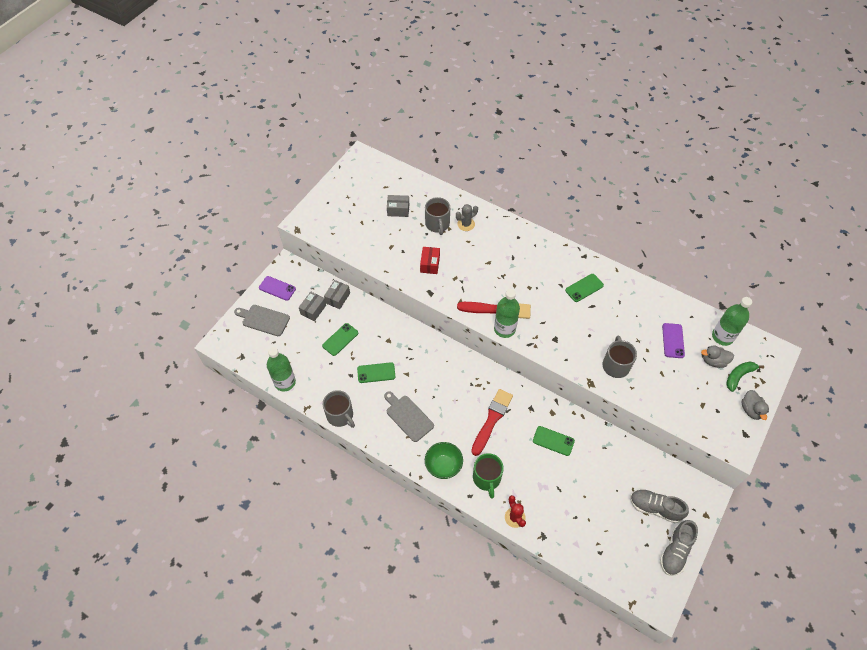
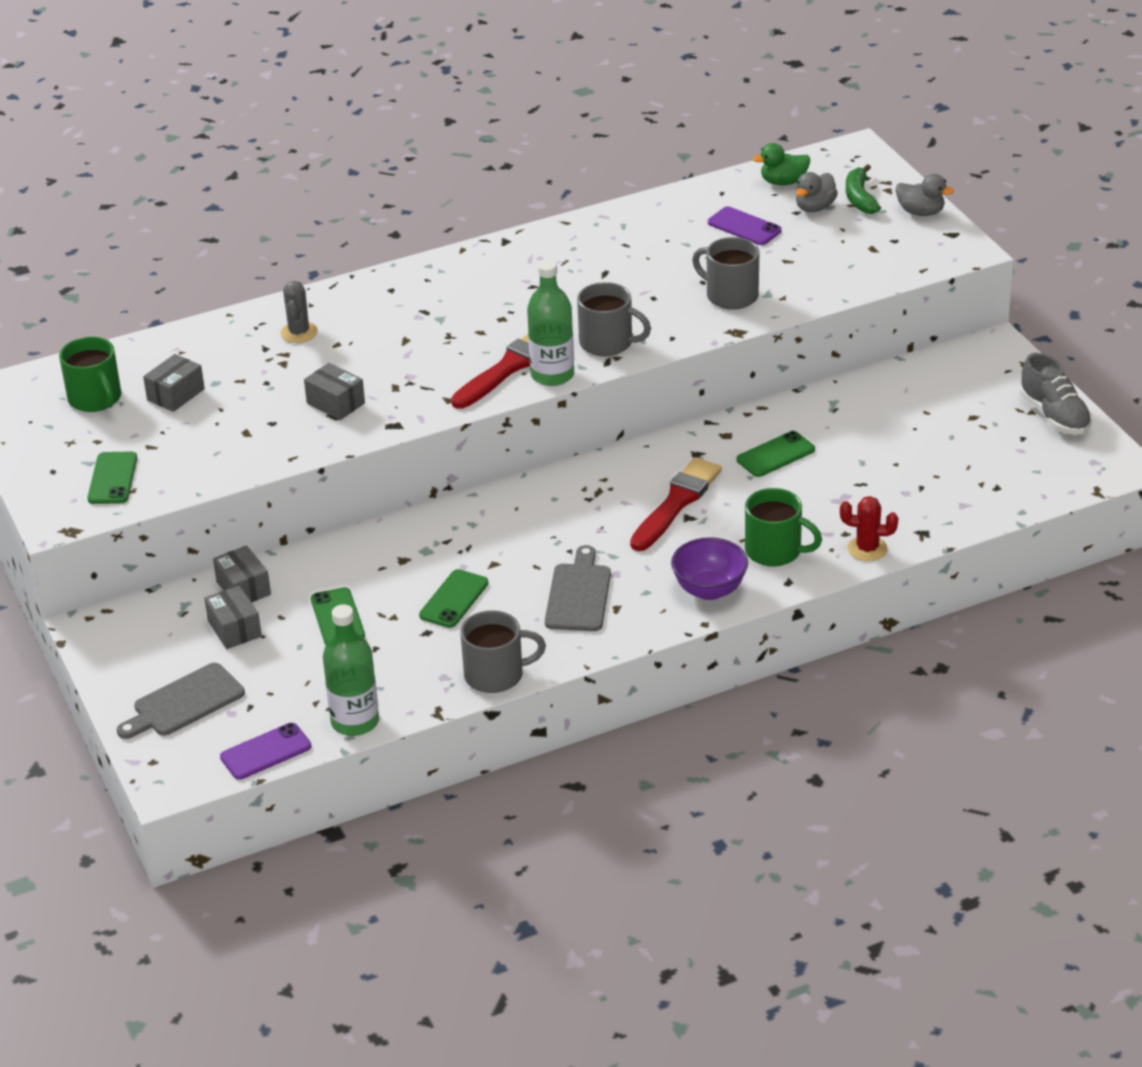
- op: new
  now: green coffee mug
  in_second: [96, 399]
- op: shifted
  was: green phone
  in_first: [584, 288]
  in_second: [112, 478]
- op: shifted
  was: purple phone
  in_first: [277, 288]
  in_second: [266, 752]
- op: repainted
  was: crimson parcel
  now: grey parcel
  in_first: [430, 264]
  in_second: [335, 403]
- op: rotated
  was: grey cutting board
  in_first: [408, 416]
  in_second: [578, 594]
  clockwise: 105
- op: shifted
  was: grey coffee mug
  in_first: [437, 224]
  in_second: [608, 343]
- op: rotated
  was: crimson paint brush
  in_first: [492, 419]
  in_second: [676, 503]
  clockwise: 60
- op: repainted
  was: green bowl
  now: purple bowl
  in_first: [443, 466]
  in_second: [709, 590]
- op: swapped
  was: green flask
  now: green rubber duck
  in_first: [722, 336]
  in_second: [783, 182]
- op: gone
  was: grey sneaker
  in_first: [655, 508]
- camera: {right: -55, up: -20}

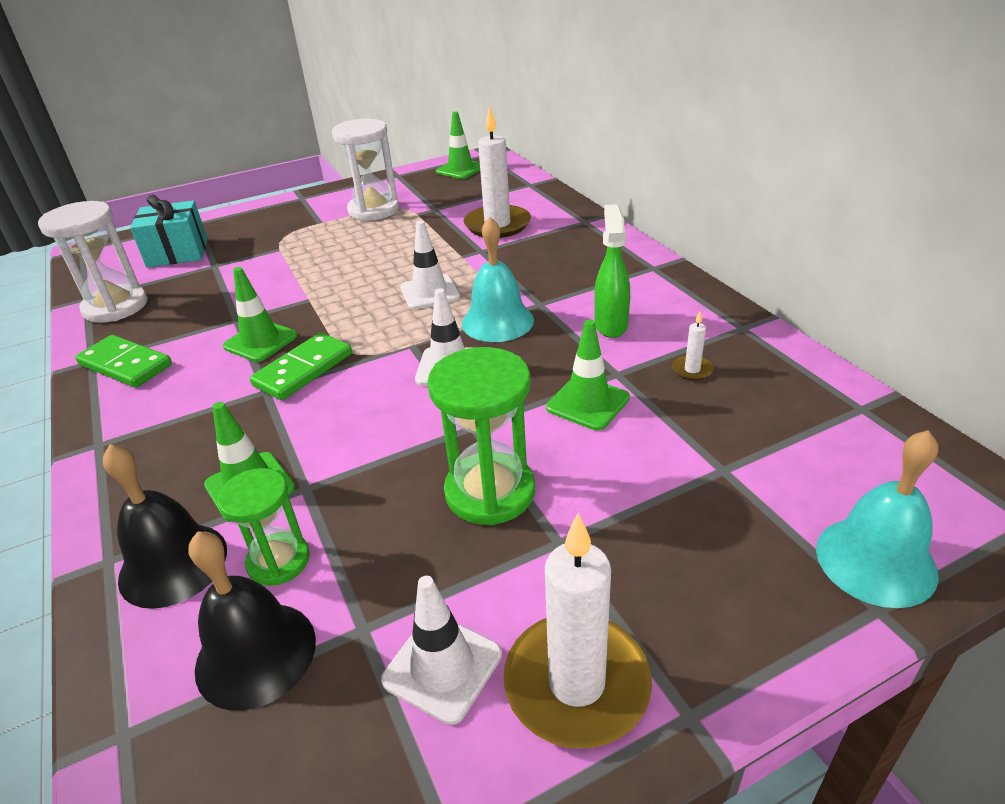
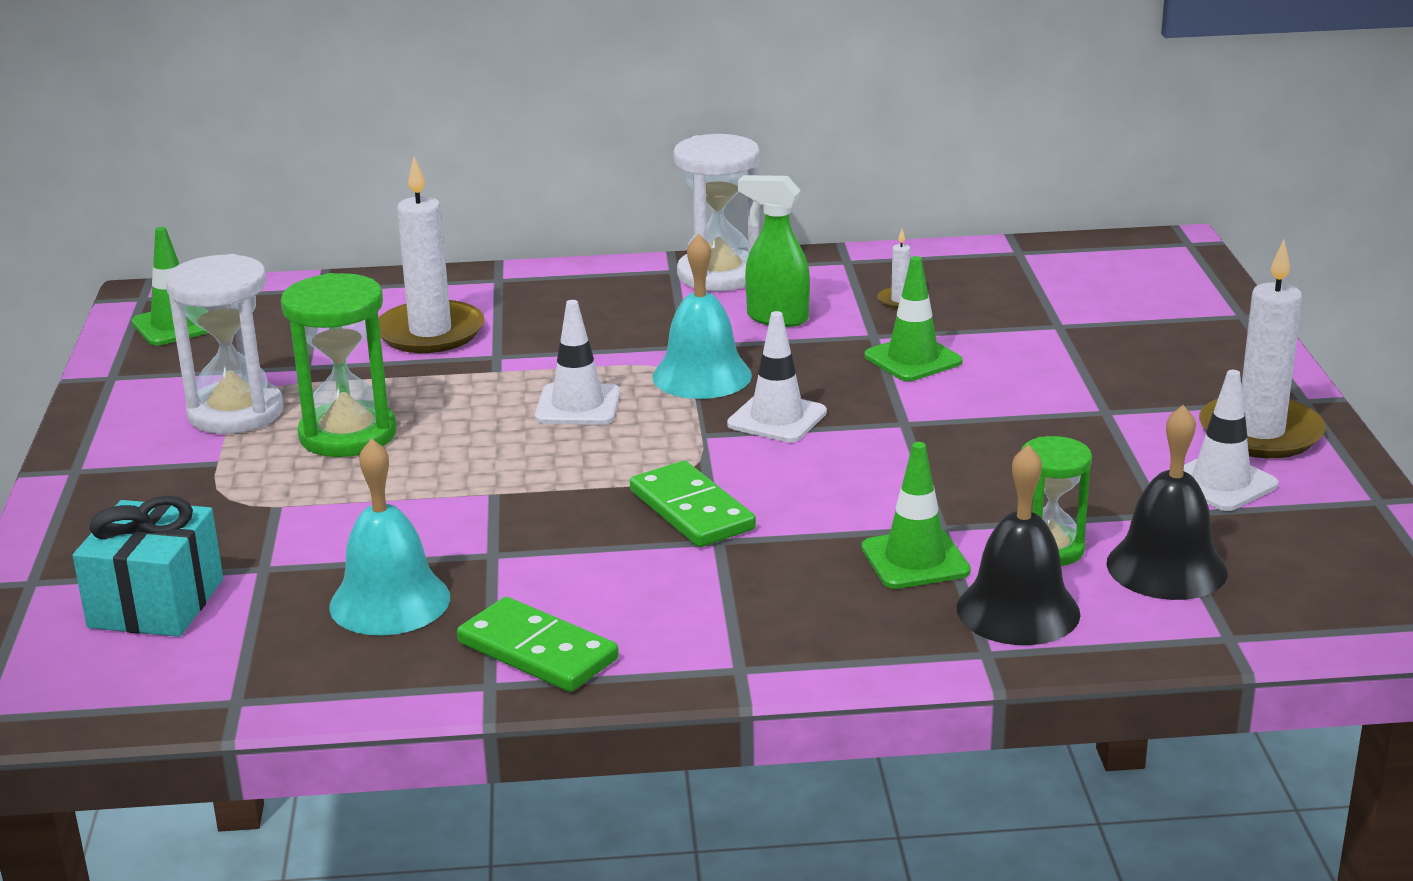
- op: shifted
  was: green sand timer
  in_first: [490, 492]
  in_second: [348, 435]
- op: shifted
  was: teal bell
  in_first: [875, 560]
  in_second: [390, 601]
- op: rotated
  was: green domino
  in_first: [125, 365]
  in_second: [537, 651]
  clockwise: 75
- op: shifted
  was: pure white sand timer
  in_first: [115, 307]
  in_second: [719, 275]
- op: gone
  was: green safety cone
  in_first: [260, 341]
- camera: {right: -70, up: -10}

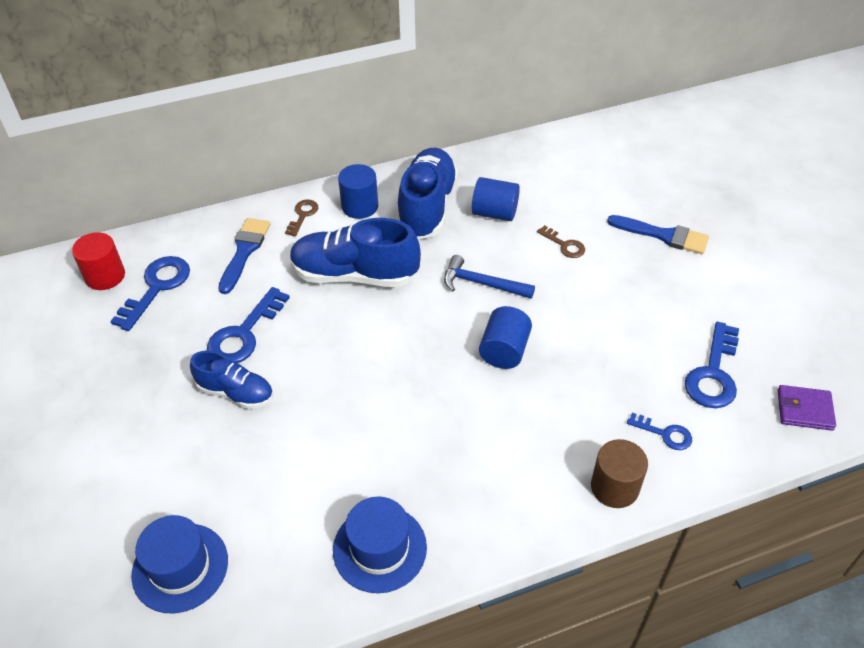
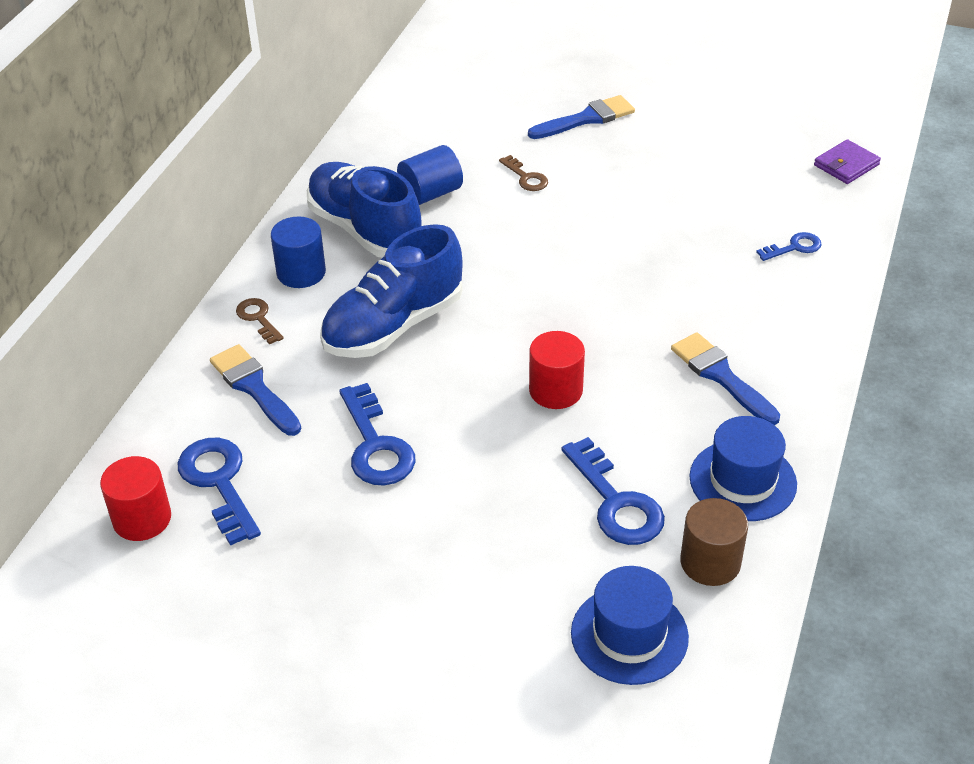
- op: rotated
  was: dark brown door key
  in_first: [564, 245]
  in_second: [526, 177]
  clockwise: 60
- op: new
  now: crimson cylinder shape
  in_second: [555, 390]
- op: shifted
  was: cobalt door key
  in_first: [713, 373]
  in_second: [616, 502]
- op: new
  now: cobalt paint brush
  in_second: [721, 376]
- op: shifted
  was: dark brown cylinder shape
  in_first: [614, 487]
  in_second: [710, 562]
- op: gone
  was: cobalt sneaker
  in_first: [236, 392]
- op: gone
  was: cobalt hammer
  in_first: [482, 284]
- op: gone
  was: cobalt cylinder shape
  in_first: [504, 351]
- camera: {right: -50, up: -5}

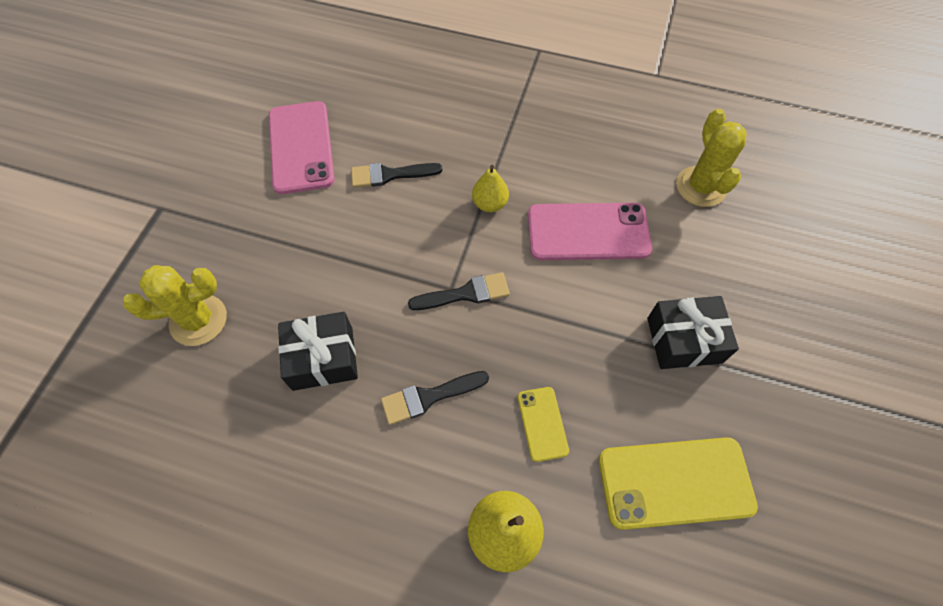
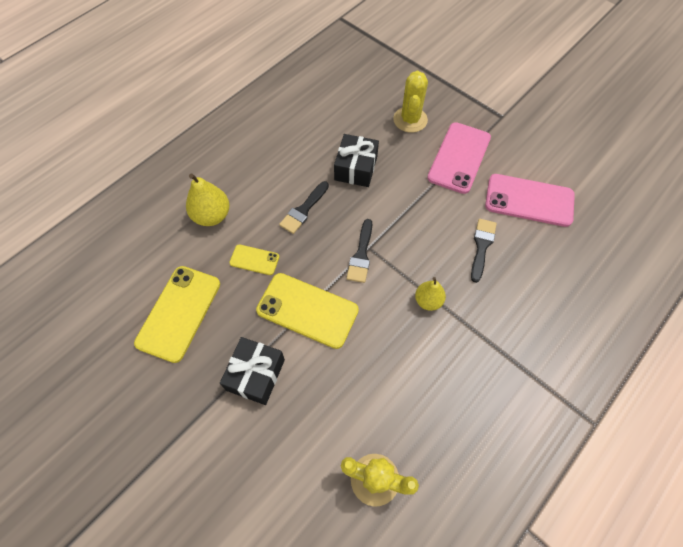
- op: new
  now: bright yellow phone
  in_second: [307, 310]
- op: rotated
  was: jet-black paint brush
  in_first: [429, 397]
  in_second: [303, 210]
  clockwise: -150
- op: shifted
  was: rosy phone
  in_first: [588, 232]
  in_second: [459, 158]
- camera: {right: 115, up: 0}

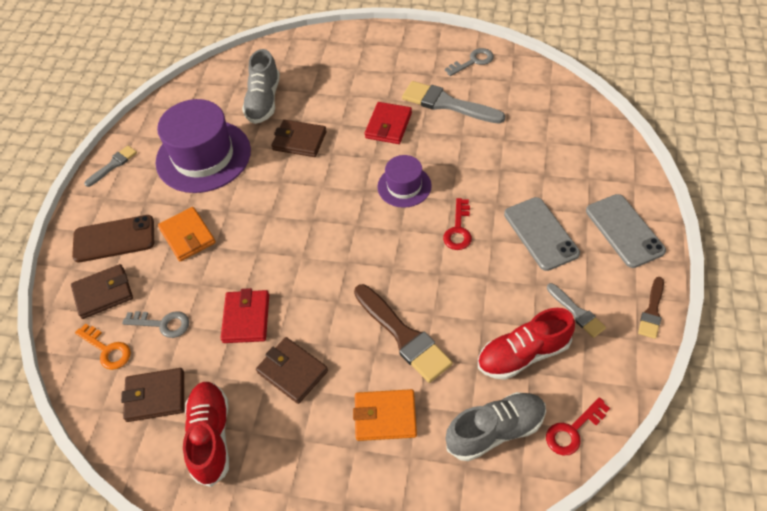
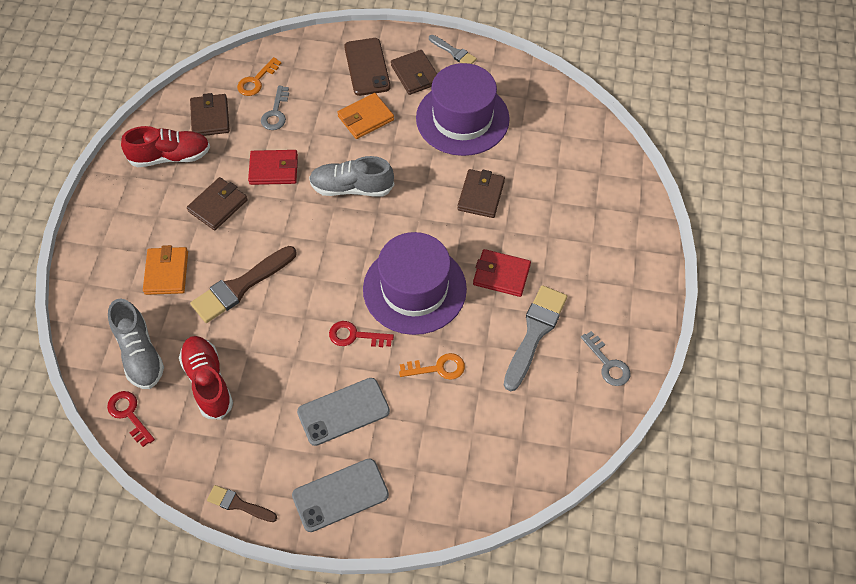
- op: shifted
  was: grey sneaker
  in_first: [263, 101]
  in_second: [351, 188]
- op: scaled
  was: purple top hat
  in_first: [404, 186]
  in_second: [414, 289]
  ratio: 1.86
- op: shifted
  was: dark brown card wallet
  in_first: [103, 293]
  in_second: [415, 74]
- op: new
  now: bright orange door key
  in_second: [438, 368]
- op: gone
  was: grey paint brush
  in_first: [577, 312]
- camera: {right: 85, up: 5}

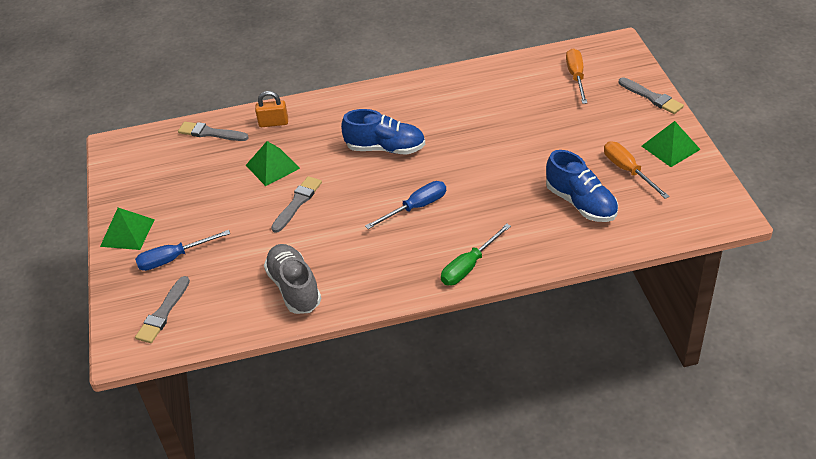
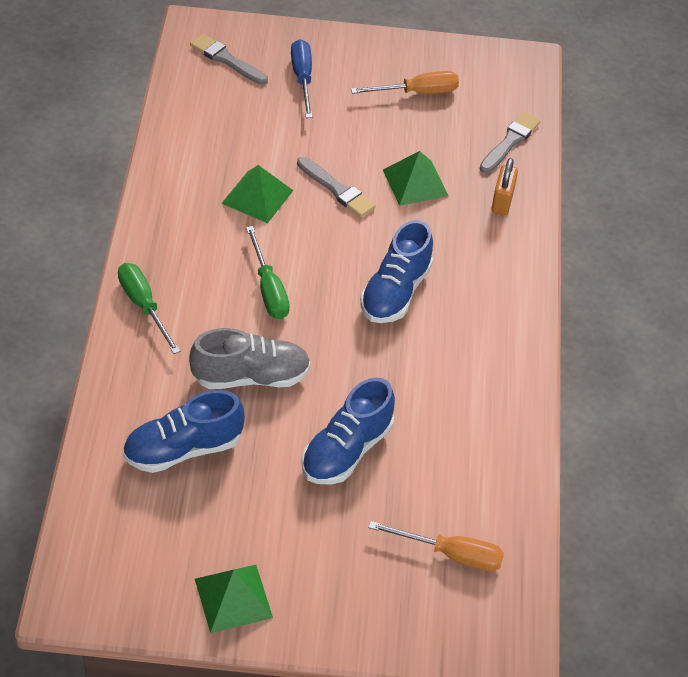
- op: shifted
  was: grey sneaker
  in_first: [294, 288]
  in_second: [251, 377]
- op: shifted
  was: green solid pyramid
  in_first: [127, 233]
  in_second: [257, 197]
- op: repainted
  was: cobalt screwdriver
  now: green screwdriver
  in_first: [416, 207]
  in_second: [268, 289]
- op: new
  now: cobalt sneaker
  in_second: [347, 450]
- op: shifted
  was: bright orange screwdriver
  in_first: [628, 171]
  in_second: [417, 92]
- op: gone
  was: grey paint brush
  in_first: [652, 97]
- camera: {right: 100, up: 5}

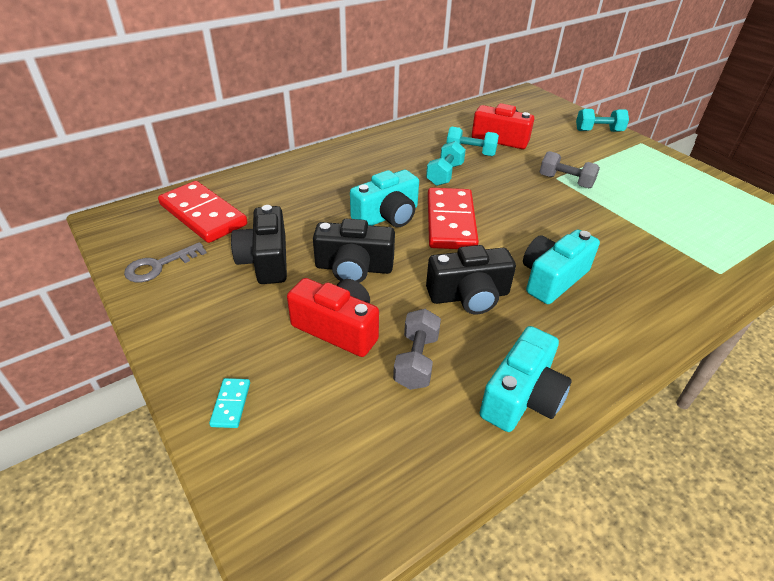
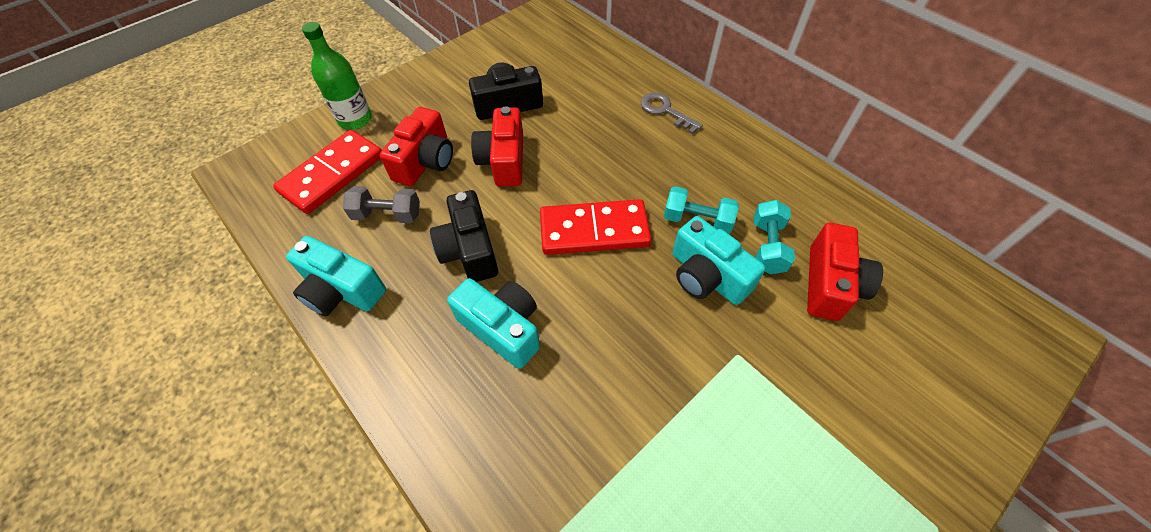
- op: shifted
  was: crimson domino
  in_first: [203, 215]
  in_second: [333, 174]
- op: swapped
  was: teal domino
  now: green flask
  in_first: [231, 404]
  in_second: [355, 119]
- op: repainted
  was: jet-black photo camera
  now: crimson photo camera
  in_first: [354, 268]
  in_second: [504, 160]
- op: shifted
  was: grey door key
  in_first: [159, 266]
  in_second: [665, 111]
- op: shifted
  was: teal photo camera
  in_first: [387, 216]
  in_second: [707, 276]
- op: gone
  was: grey dumbbell
  in_first: [565, 181]
- op: gone
  was: teal dumbbell
  in_first: [598, 131]
- camera: {right: 85, up: 15}

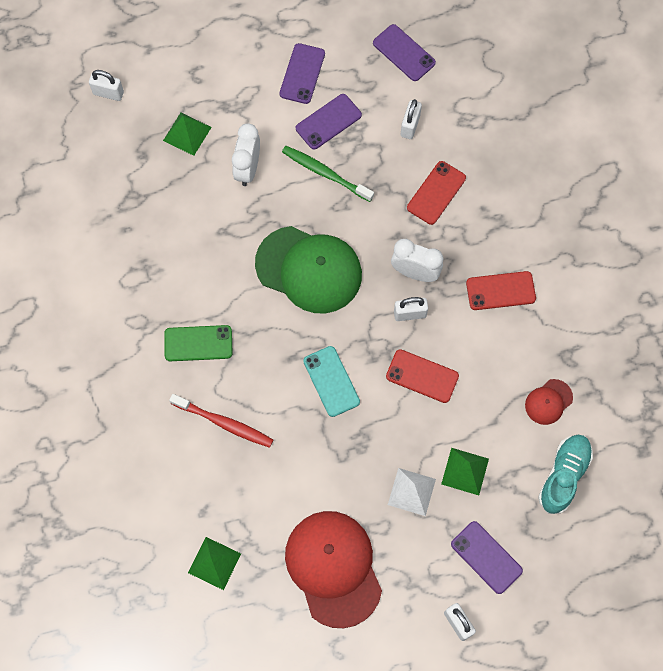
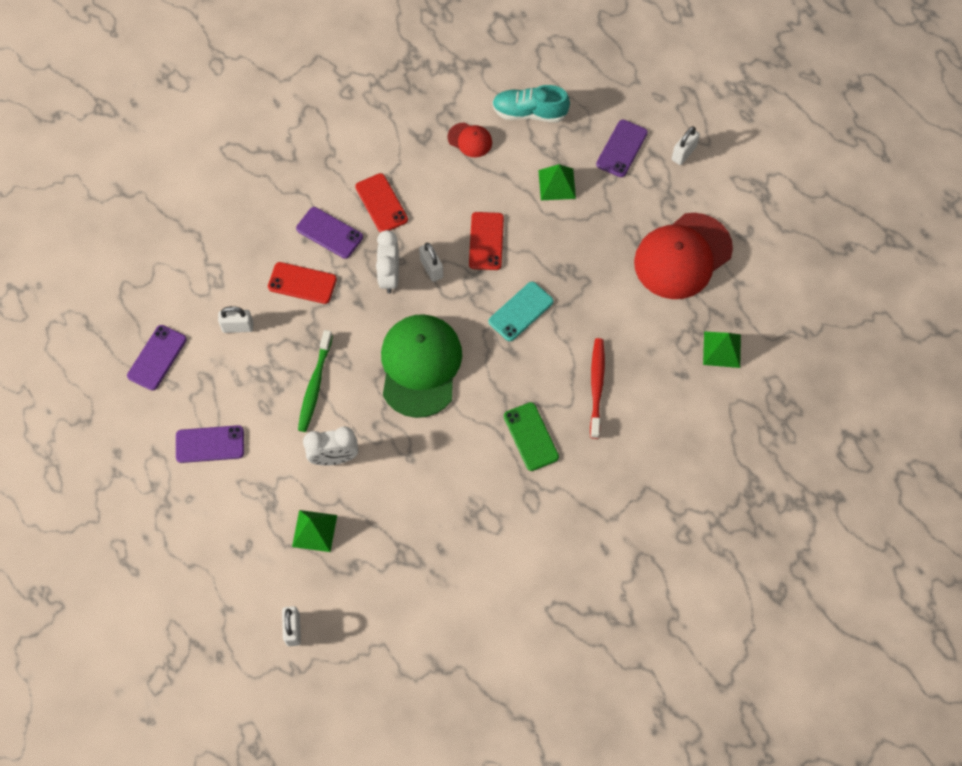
- op: shifted
  was: purple phone
  in_first: [328, 122]
  in_second: [329, 233]
- op: gone
  was: pure white solid pyramid
  in_first: [411, 491]
- camera: {right: -110, up: -5}

